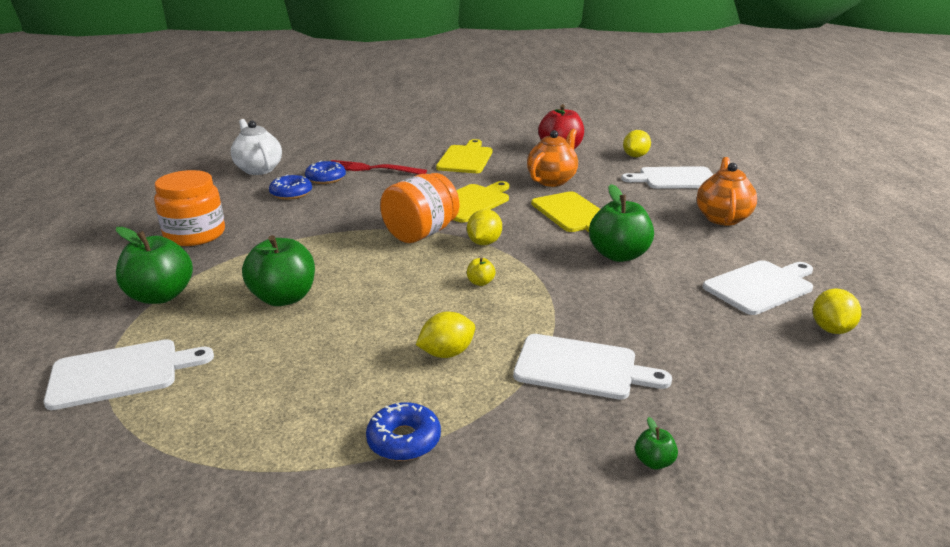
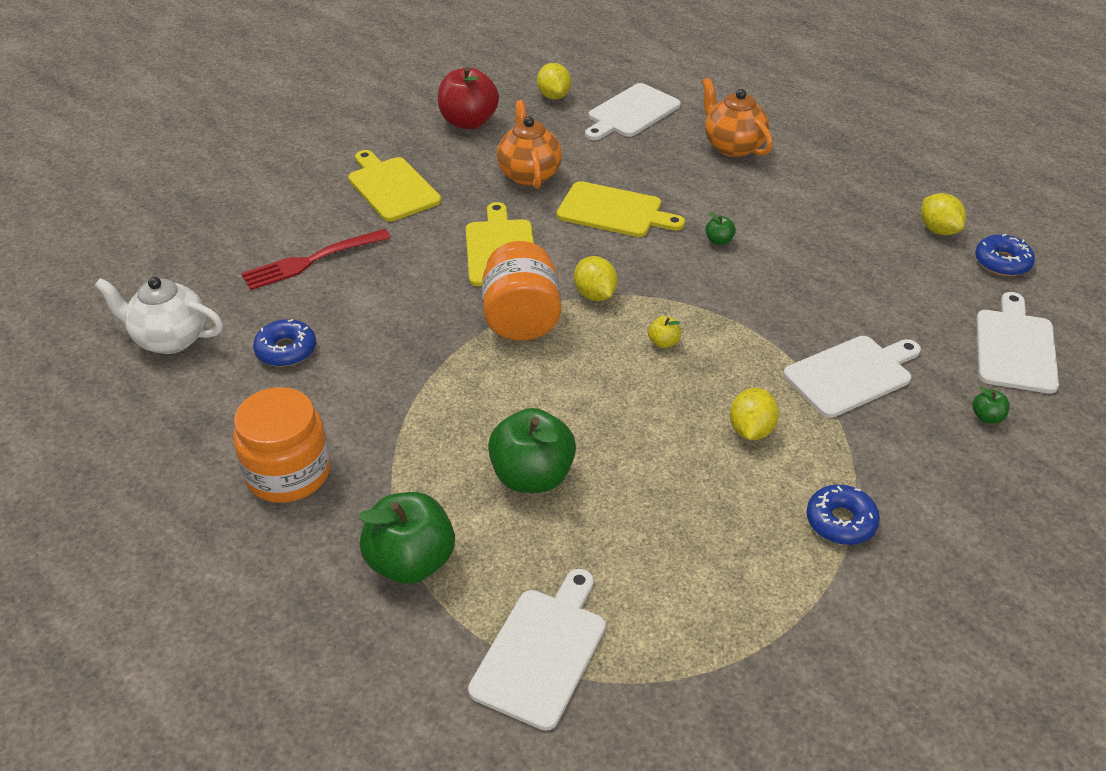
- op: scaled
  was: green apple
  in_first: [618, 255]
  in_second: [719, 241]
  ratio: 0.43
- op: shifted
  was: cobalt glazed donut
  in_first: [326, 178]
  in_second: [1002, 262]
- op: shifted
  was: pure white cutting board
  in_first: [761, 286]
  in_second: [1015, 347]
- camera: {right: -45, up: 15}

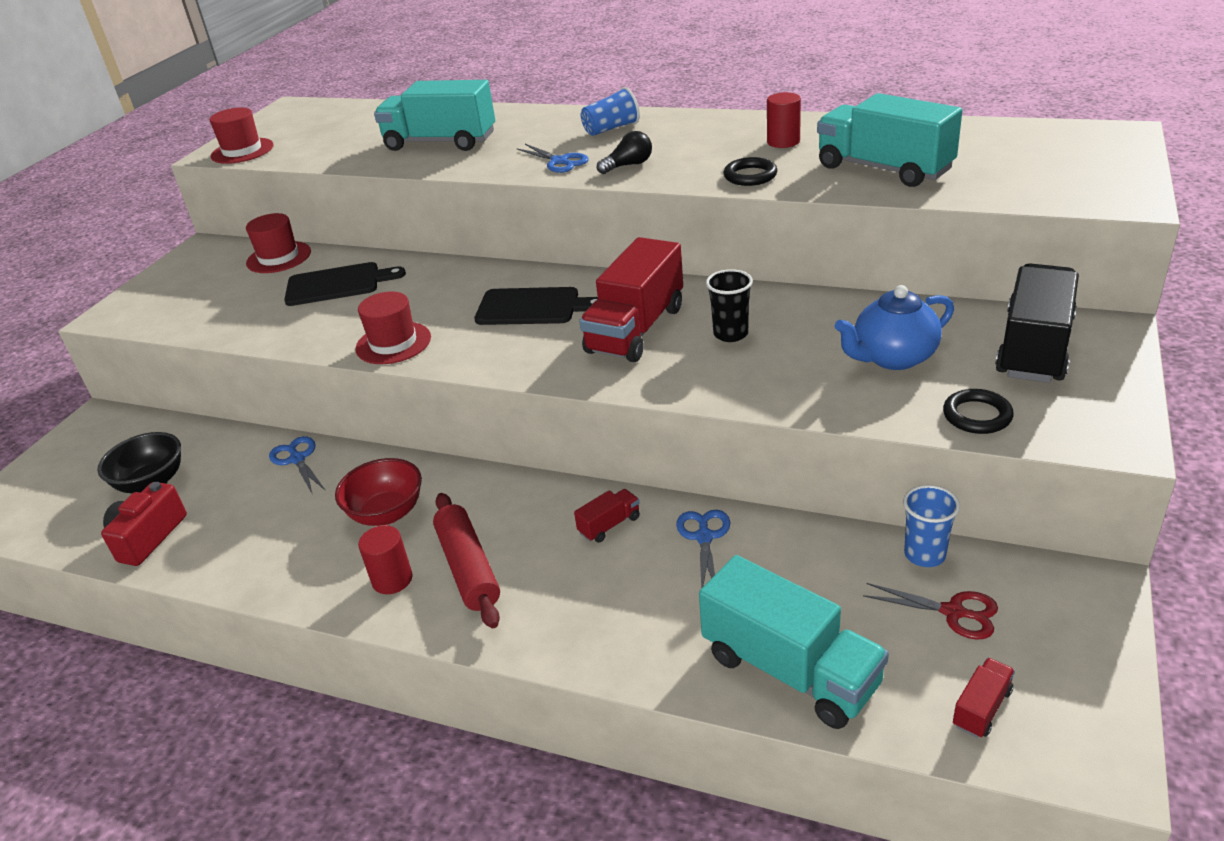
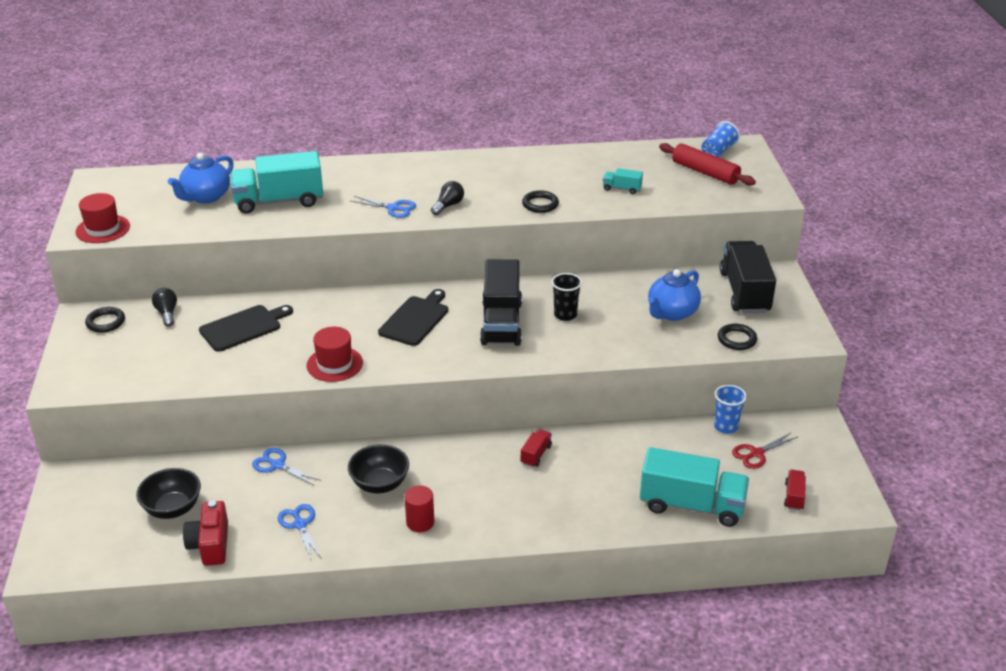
- op: new
  now: jet-black torus
  in_second: [105, 322]
- op: swapped
  was: crimson top hat
  now: jet-black lightbulb
  in_first: [279, 257]
  in_second: [167, 313]
- op: new
  now: cobalt tea pot
  in_second: [206, 197]
- op: shifted
  was: cobalt scissors
  in_first: [704, 537]
  in_second: [300, 524]
- op: repainted
  was: crimson bowl
  now: jet-black bowl
  in_first: [387, 513]
  in_second: [380, 484]
- op: rotated
  was: jet-black cutting board
  in_first: [532, 307]
  in_second: [415, 319]
  clockwise: -45
- op: repainted
  was: crimson toy truck
  now: jet-black toy truck
  in_first: [636, 330]
  in_second: [501, 323]
- op: scaled
  was: teal toy truck
  in_first: [884, 169]
  in_second: [622, 189]
  ratio: 0.44
- op: shifted
  was: crimson rolling pin
  in_first: [468, 568]
  in_second: [705, 172]
- op: shifted
  was: cobalt cup
  in_first: [611, 129]
  in_second: [718, 151]
- op: rotated
  was: crimson scissors
  in_first: [953, 612]
  in_second: [756, 453]
  clockwise: 150
- op: gone
  was: crimson cylinder shape
  in_first: [783, 142]
- camera: {right: -30, up: 0}

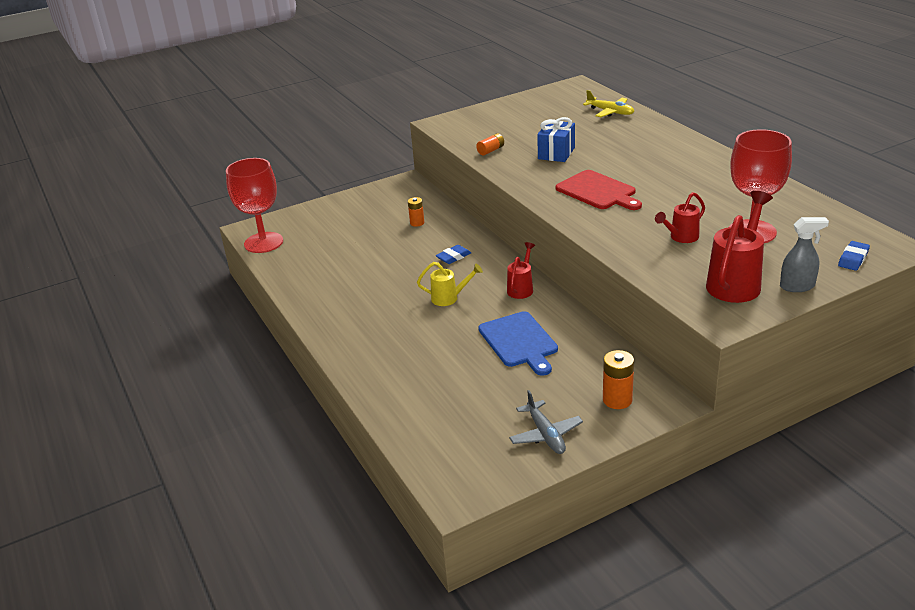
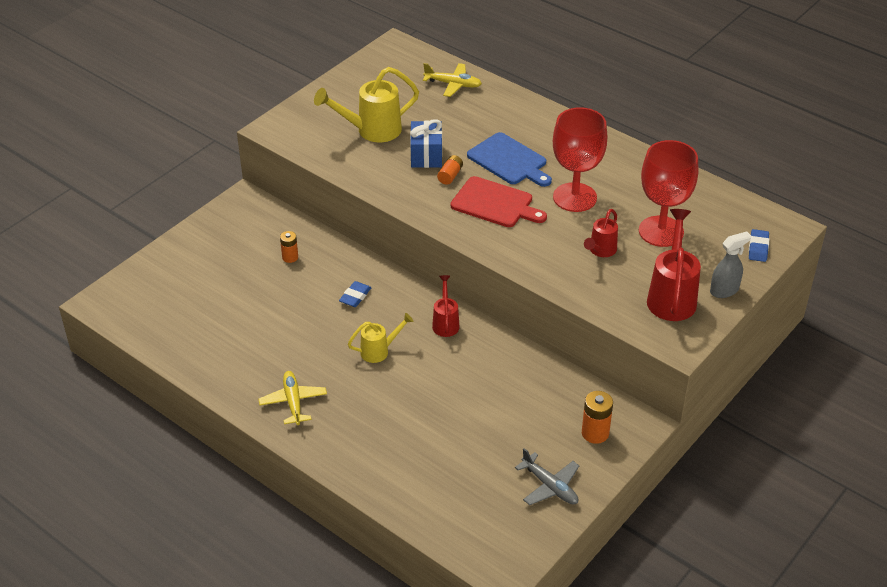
- op: new
  now: bright yellow aeroplane
  in_second: [293, 402]
- op: new
  now: bright yellow sprinkling can
  in_second: [371, 131]
- op: shifted
  was: bright orange power cell
  in_first: [490, 150]
  in_second: [450, 175]
- op: shifted
  was: cobalt cutting board
  in_first: [519, 342]
  in_second: [509, 161]
- op: shifted
  was: crimson wine glass
  in_first: [263, 243]
  in_second: [574, 197]
- camera: {right: -25, up: 10}

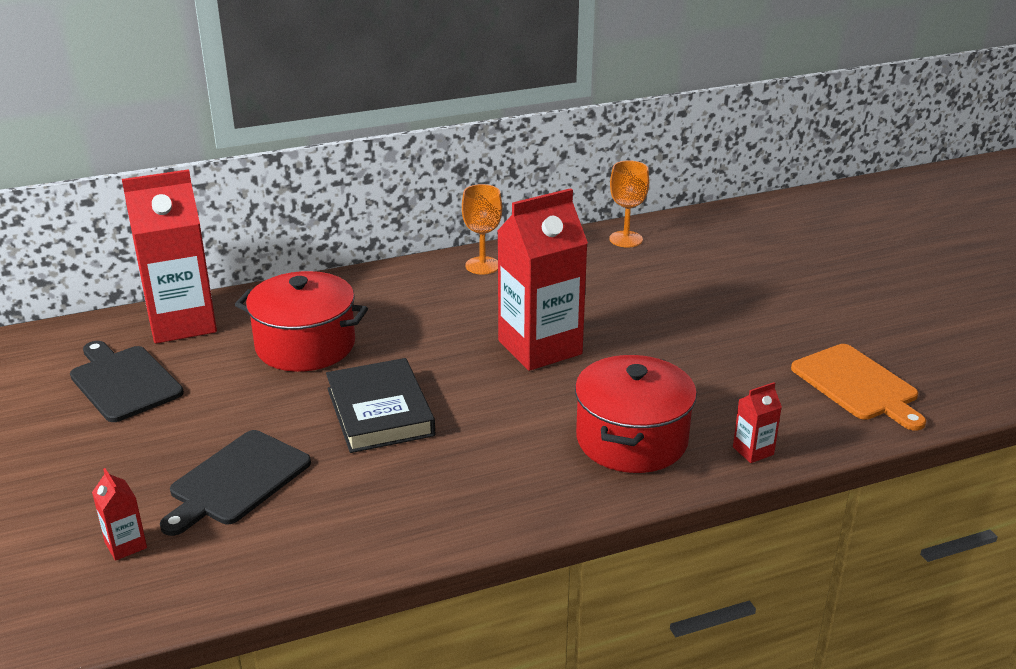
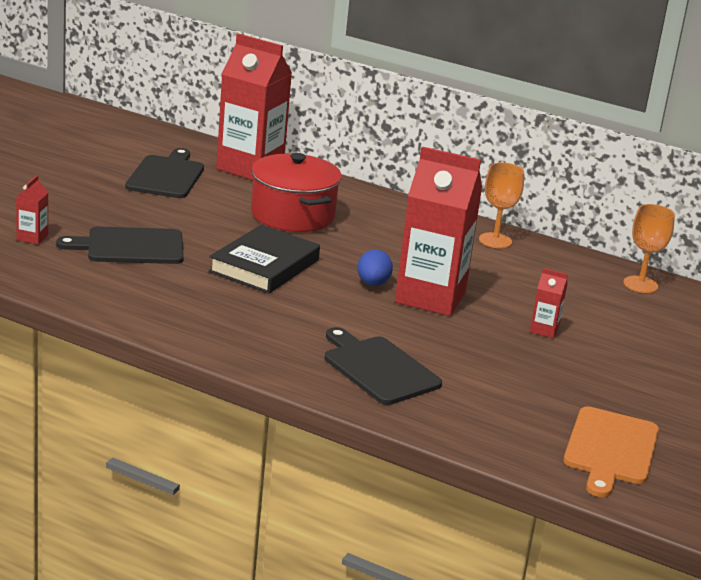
- op: swapped
  was: crimson pot
  now: jet-black cutting board
  in_first: [631, 439]
  in_second: [378, 368]
- op: new
  now: cobalt toy egg
  in_second: [373, 284]
- op: shifted
  was: crimson juice carton
  in_first: [753, 451]
  in_second: [544, 330]
- camera: {right: 45, up: -5}

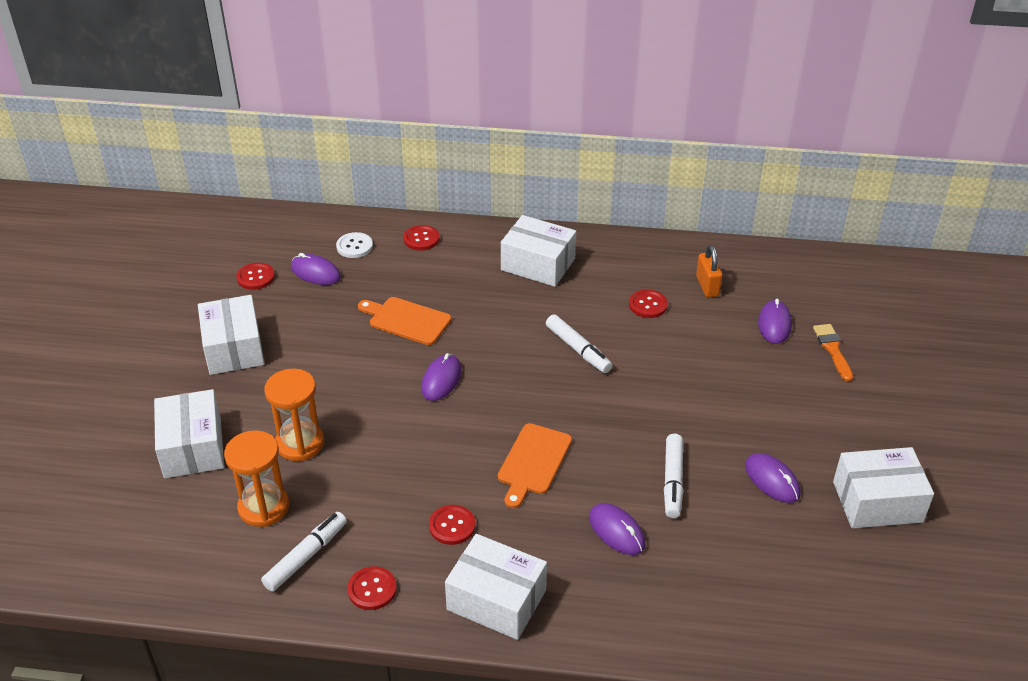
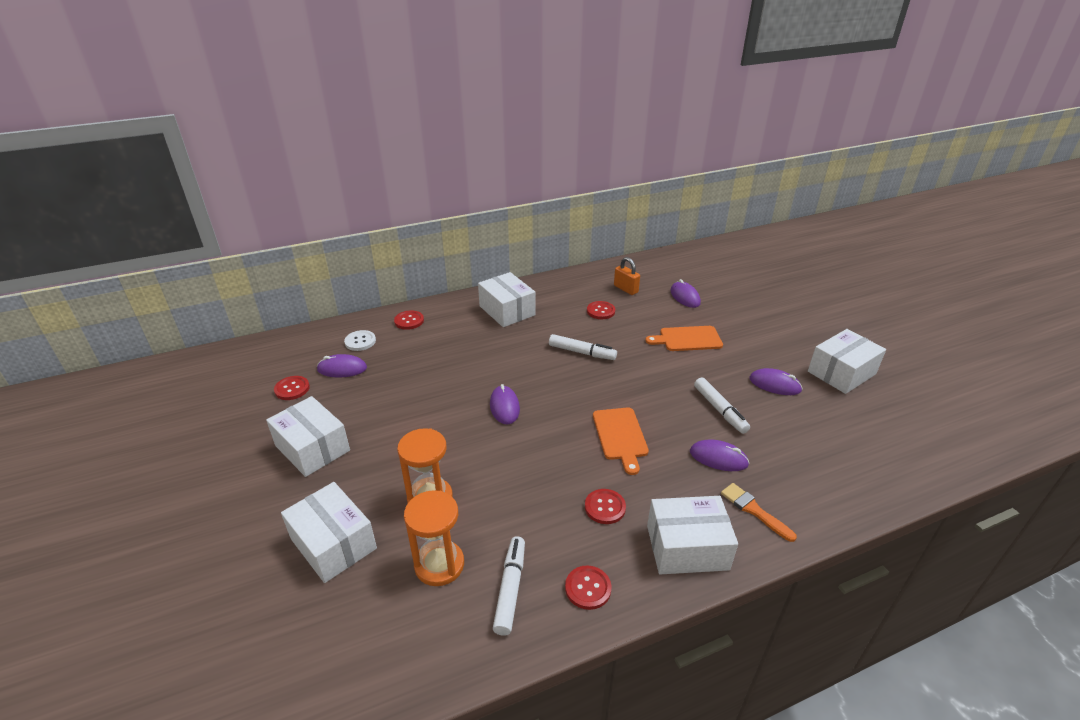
- op: rotated
  was: pure white parcel
  in_first: [538, 264]
  in_second: [507, 310]
  clockwise: 60
- op: shifted
  was: bright orange cutting board
  in_first: [407, 320]
  in_second: [687, 339]
- op: shifted
  was: bright orange paint brush
  in_first: [832, 349]
  in_second: [754, 510]
- camera: {right: -30, up: -5}

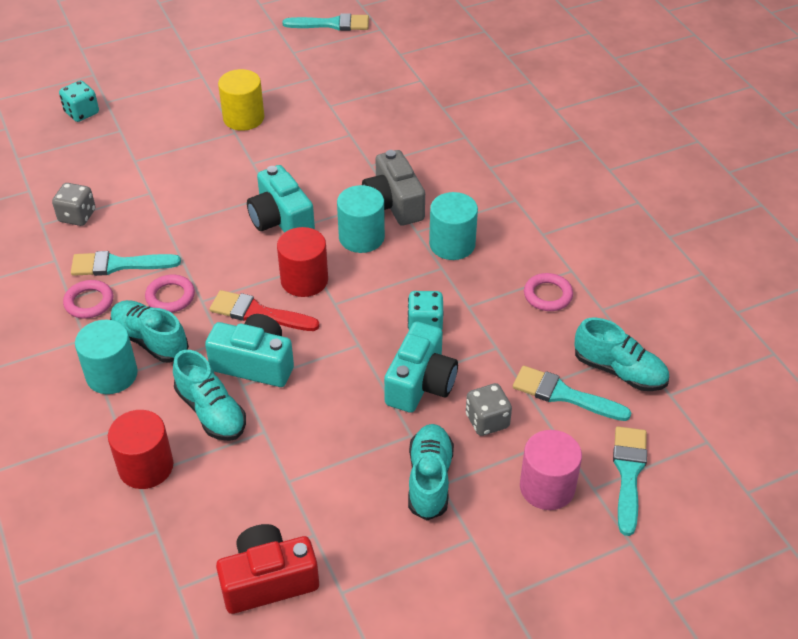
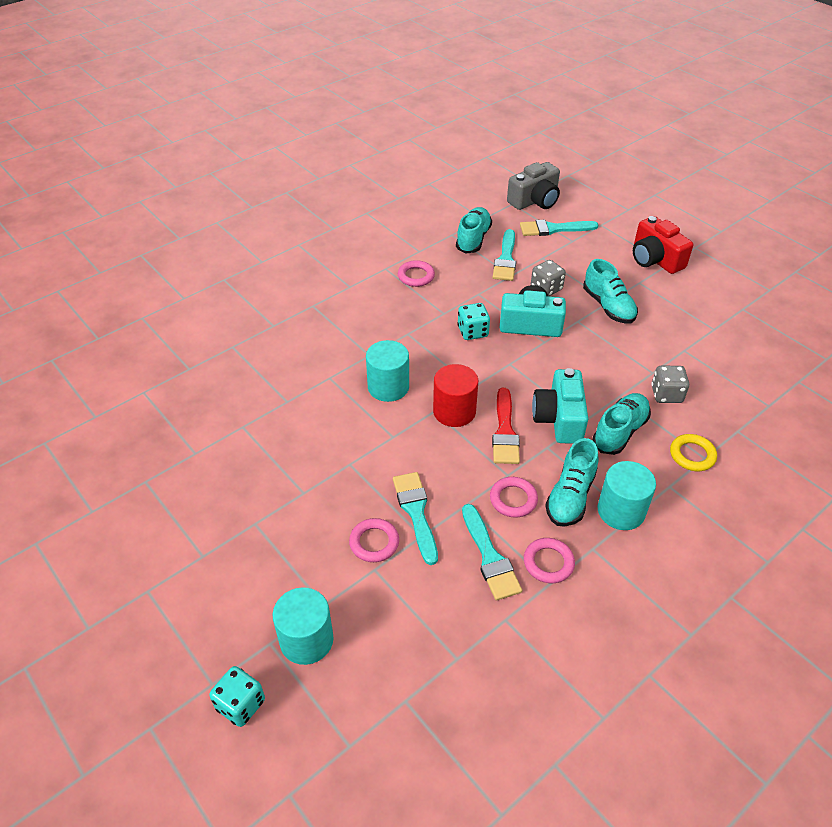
- op: shifted
  was: teal cylinder shape
  in_first: [452, 244]
  in_second: [306, 640]
- op: new
  now: rosy torus
  in_second: [374, 542]
- op: shifted
  was: teal paint brush
  in_first: [332, 24]
  in_second: [416, 512]
- op: shifted
  was: grey photo camera
  in_first: [393, 204]
  in_second: [535, 200]
- op: rotated
  was: teal sneaker
  in_first: [429, 479]
  in_second: [608, 306]
  clockwise: -105
- op: shifted
  was: crimson photo camera
  in_first: [268, 580]
  in_second: [655, 259]
- op: shifted
  was: grey die
  in_first: [77, 216]
  in_second: [666, 394]
- op: swapped
  was: crimson cylinder shape
  now: bright yellow torus
  in_first: [146, 466]
  in_second: [692, 455]
- op: gone
  was: bright yellow cylinder shape
  in_first: [243, 118]
- op: gone
  was: teal photo camera
  in_first: [281, 219]
- op: gone
  was: rosy cylinder shape
  in_first: [547, 487]
- camera: {right: -105, up: 0}

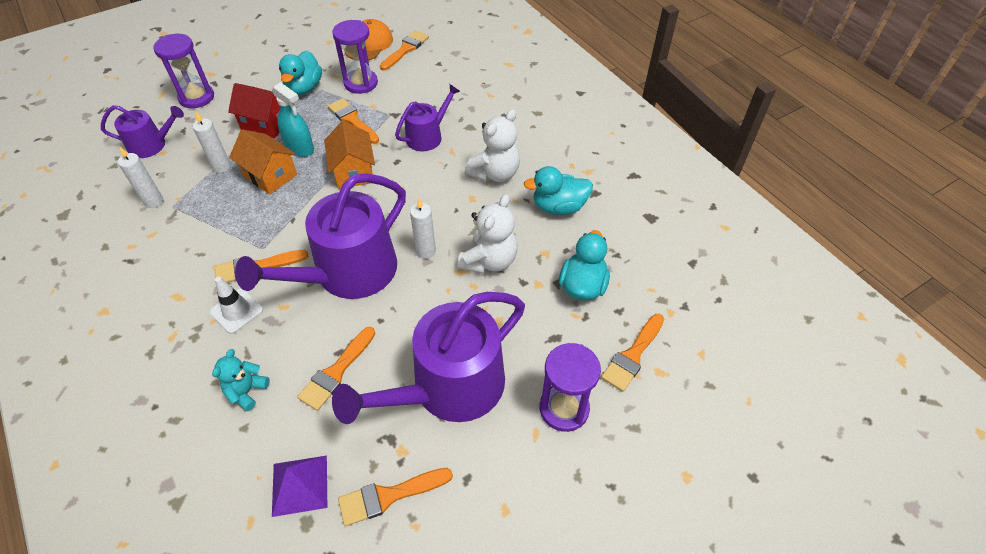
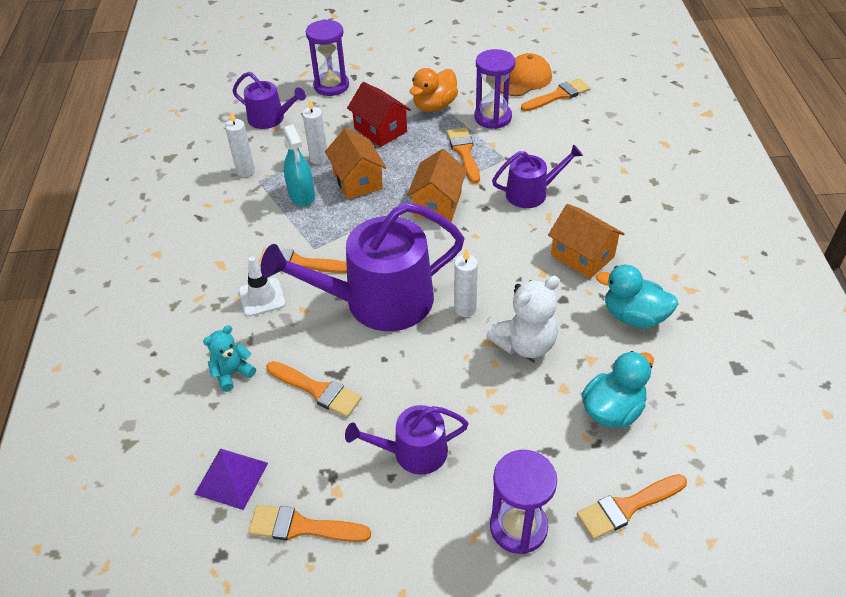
- op: rotated
  was: bright orange paint brush
  in_first: [336, 372]
  in_second: [317, 390]
  clockwise: -120
- op: shifted
  was: teal spray cleaner
  in_first: [300, 148]
  in_second: [302, 195]
- op: scaled
  was: purple sprinkling can
  in_first: [449, 388]
  in_second: [413, 452]
  ratio: 0.53
- op: repainted
  was: teal rubber duck
  now: bright orange rubber duck
  in_first: [304, 88]
  in_second: [434, 106]
- op: swapped
  was: pure white stuffed bear
  now: bright orange house
  in_first: [495, 173]
  in_second: [582, 256]
- camera: {right: 30, up: -5}

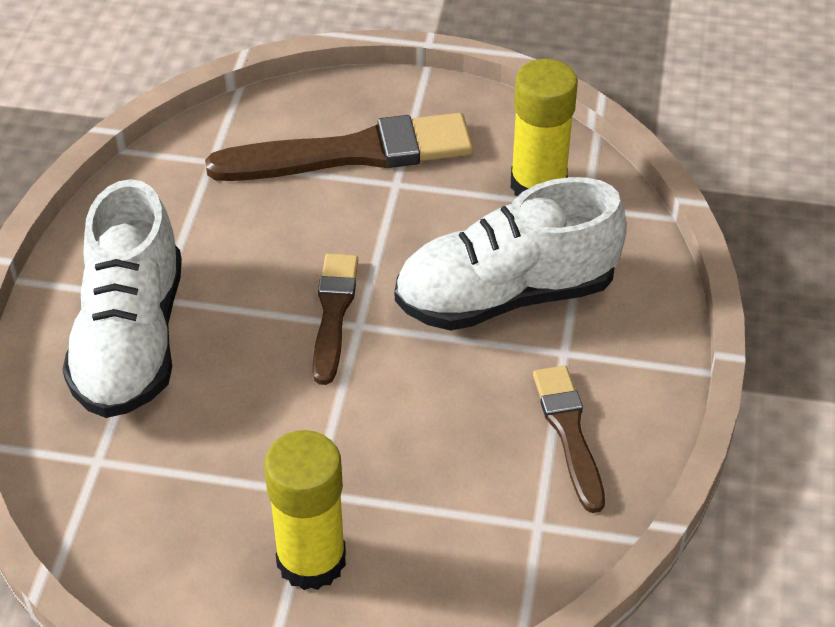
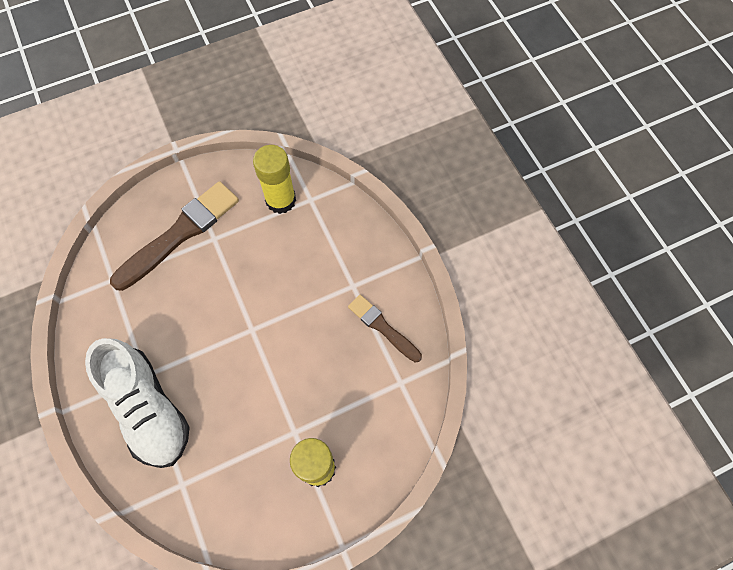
- op: gone
  was: dark brown paint brush
  in_first: [333, 313]
- op: gone
  was: pure white sneaker
  in_first: [506, 295]
- camera: {right: -35, up: 20}

